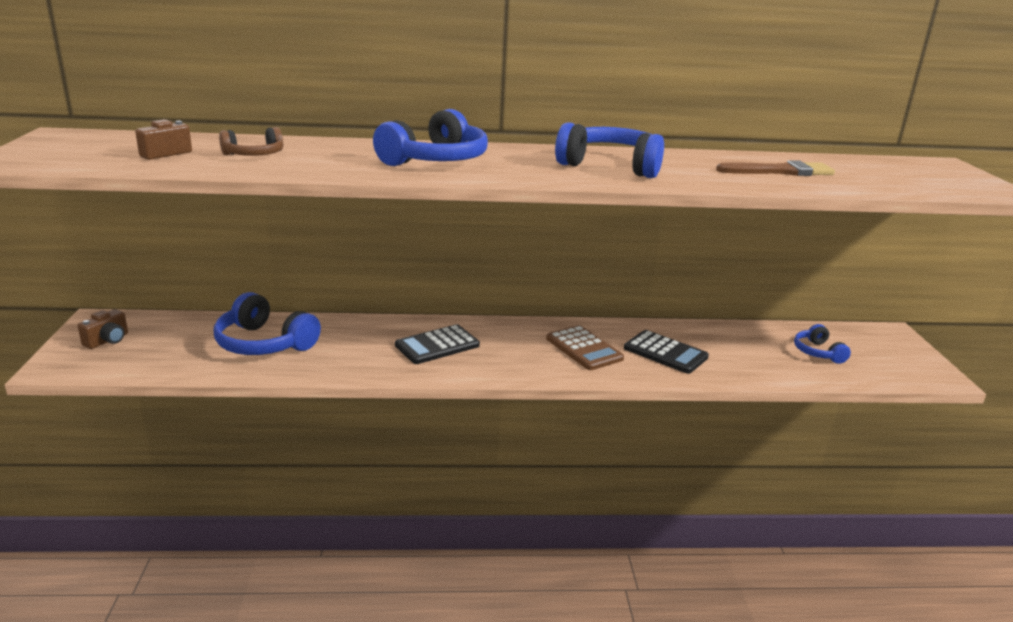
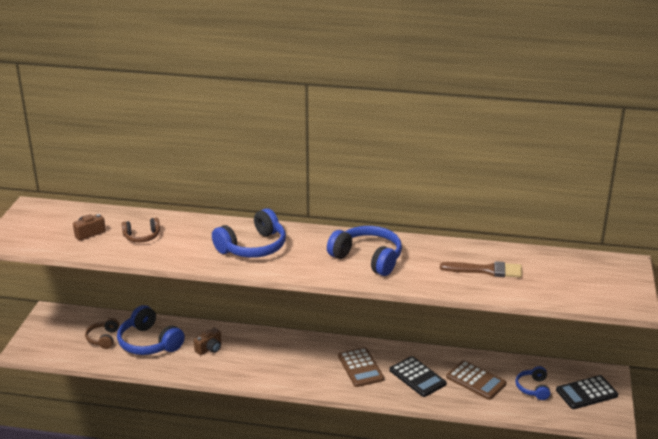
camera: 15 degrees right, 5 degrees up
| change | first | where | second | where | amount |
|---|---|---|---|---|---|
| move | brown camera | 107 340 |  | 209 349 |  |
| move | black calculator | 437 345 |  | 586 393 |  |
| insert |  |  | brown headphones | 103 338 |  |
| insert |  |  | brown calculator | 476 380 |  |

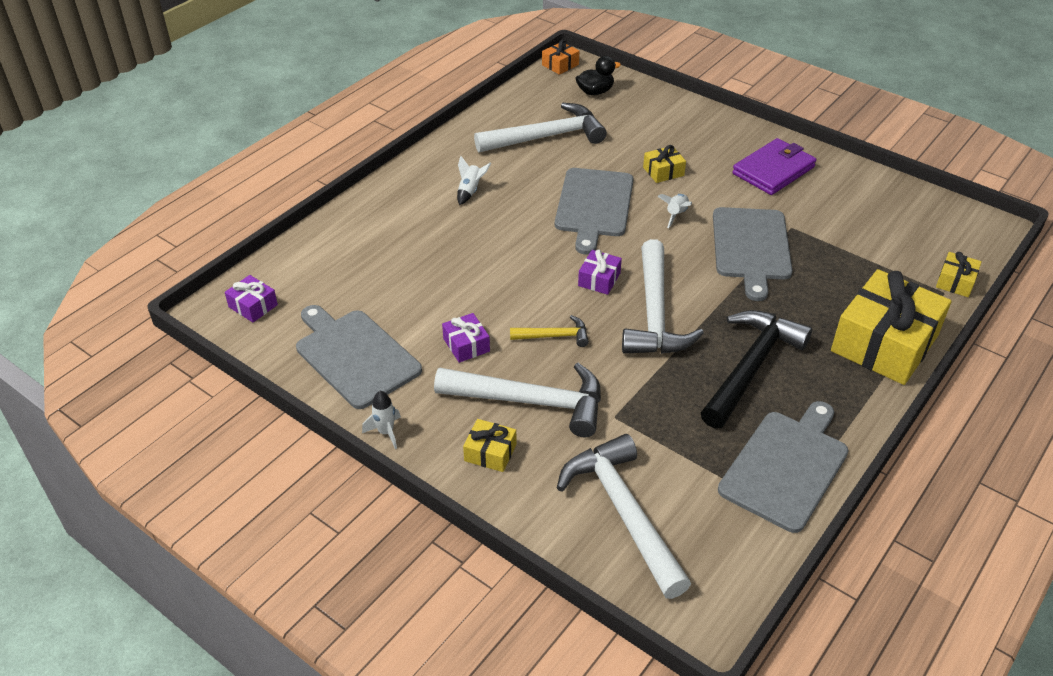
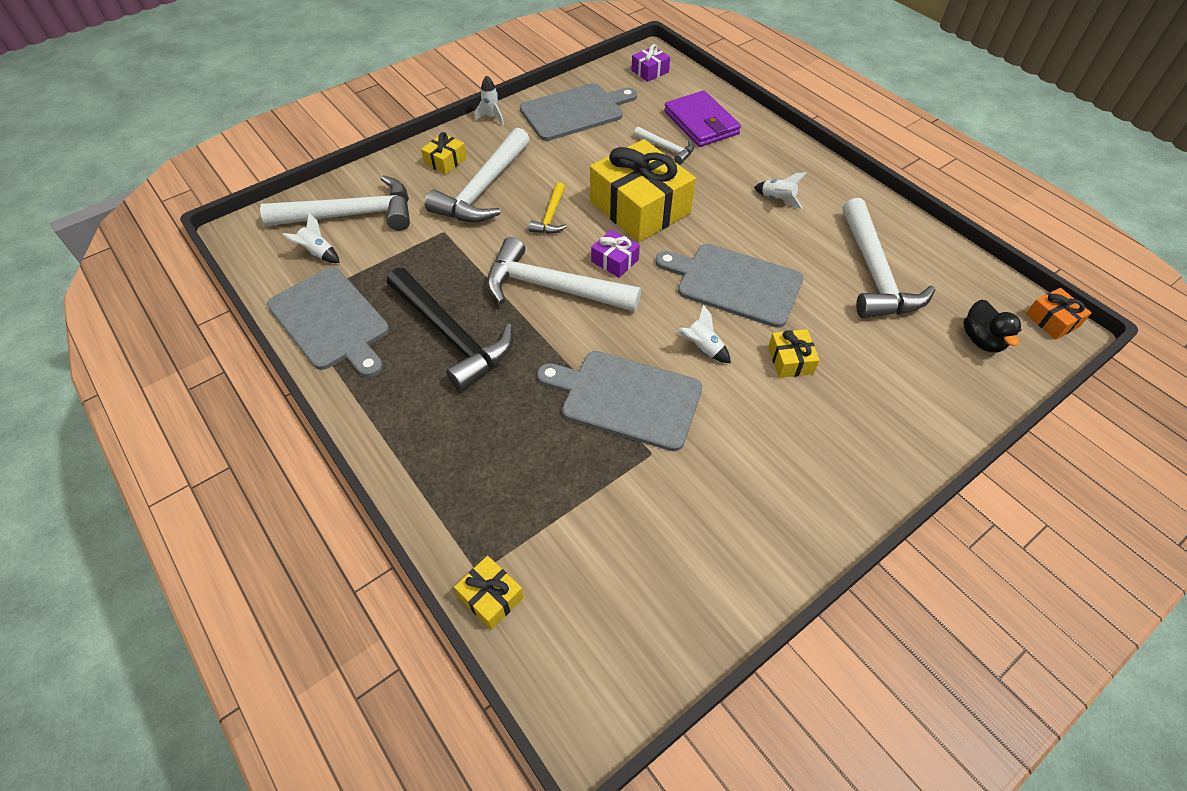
camera: 105 degrees right, 10 degrees up
| change | first | where | second | where | amount |
|---|---|---|---|---|---|
| move | purple wallet | 773 170 |  | 701 123 |  |
| move | yellow gift | 884 343 |  | 640 207 |  |
| delete | purple gift | 466 345 |  |  |  |
| insert |  |  | white hammer | 666 148 |  |
| insert |  |  | white rocket | 318 253 |  |

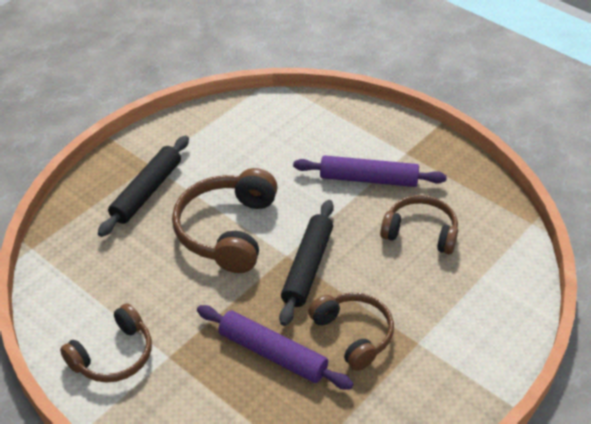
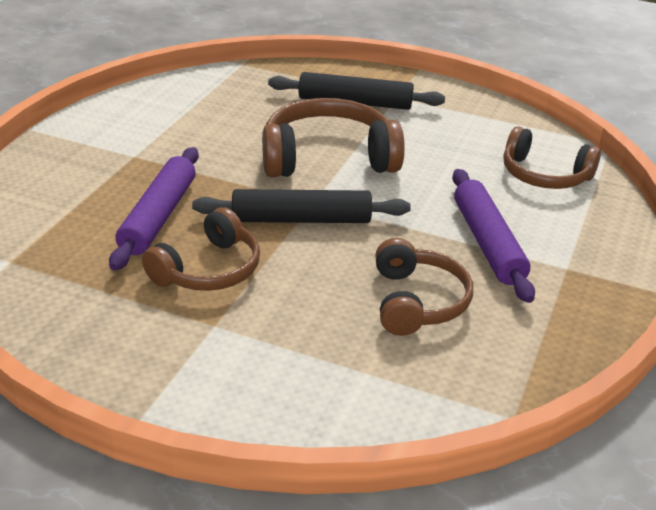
camera: 70 degrees right, 10 degrees down
| change | first | where | second | where | amount |
|---|---|---|---|---|---|
| move | brown headphones | 113 355 |  | 544 175 |  |

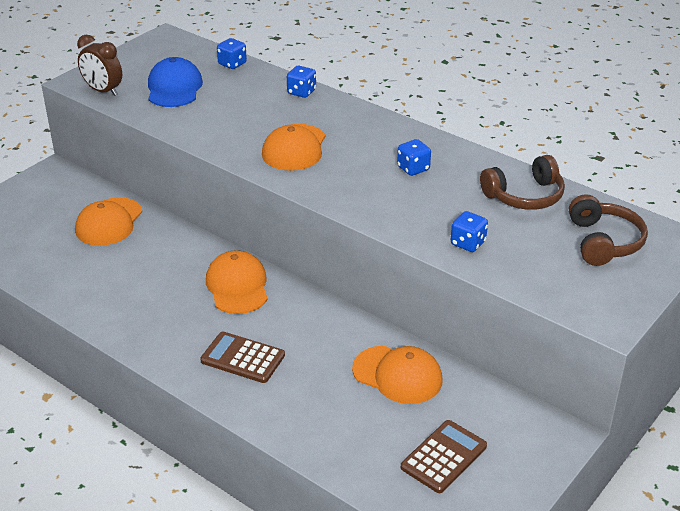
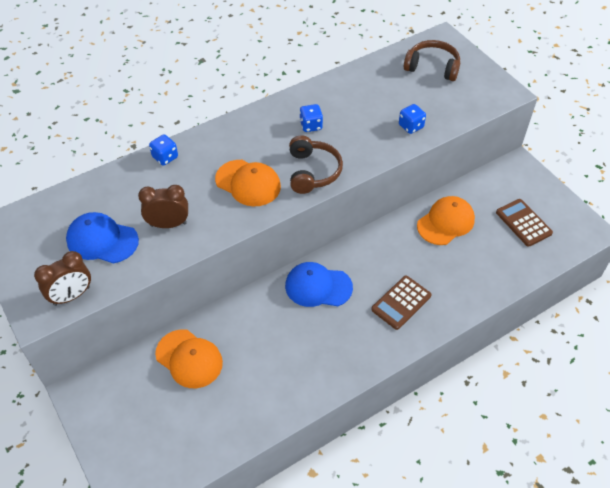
camera: 70 degrees left, 15 degrees up
| change | first | where | second | where | amount |
|---|---|---|---|---|---|
| delete | blue dice | 232 64 |  |  |  |
| move | brown headphones | 524 196 |  | 312 172 |  |
| recolor | orange cap | 237 286 | blue cap | 318 286 |  |
| insert |  |  | brown clock | 168 224 |  |

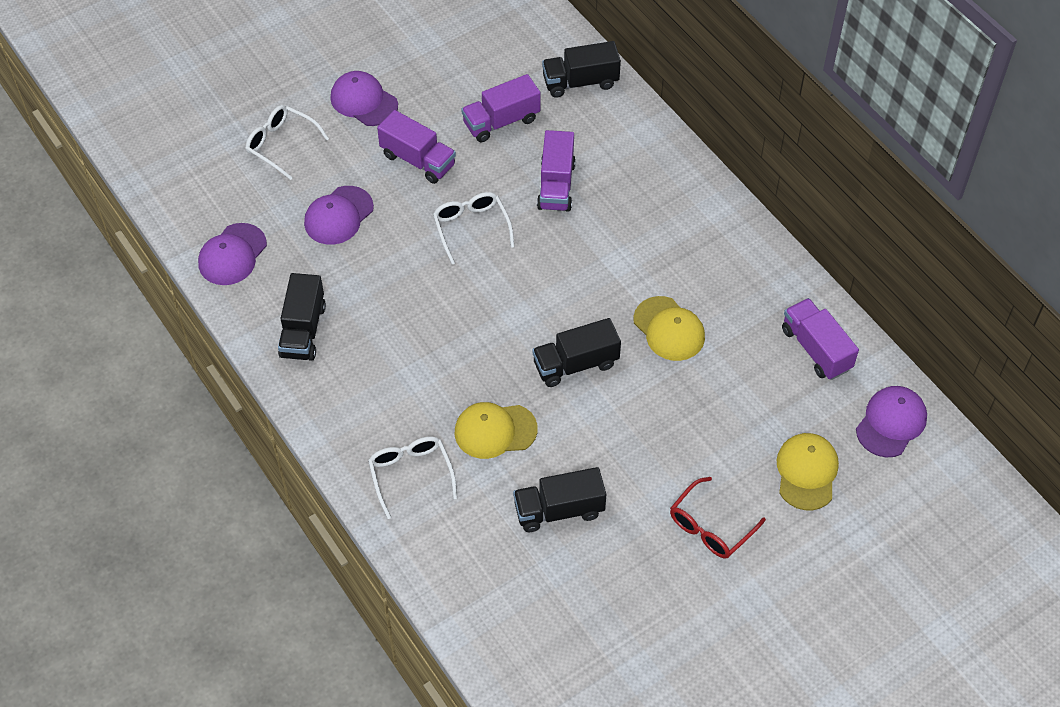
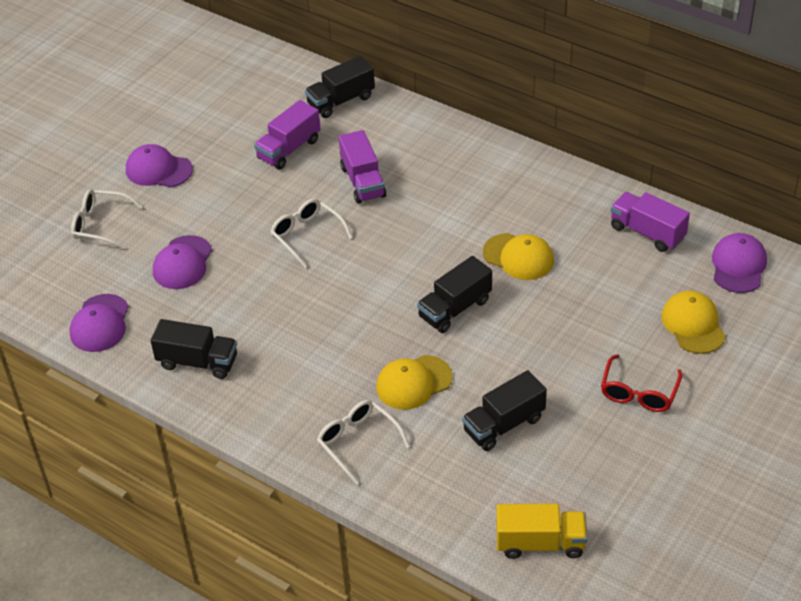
camera: 20 degrees left, 10 degrees down
| change | first | where | second | where | amount |
|---|---|---|---|---|---|
| delete | purple truck | 418 160 |  |  |  |
| rotate | black truck | 303 330 |  | 198 362 | 60 degrees counterclockwise |
| insert |  |  | yellow truck | 540 543 |  |

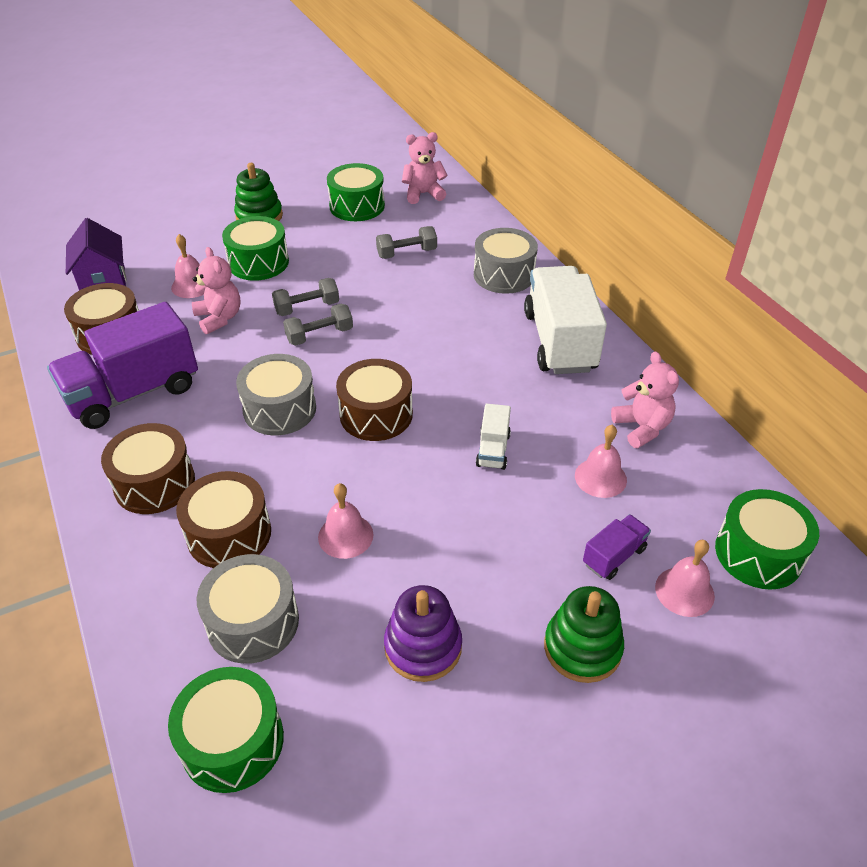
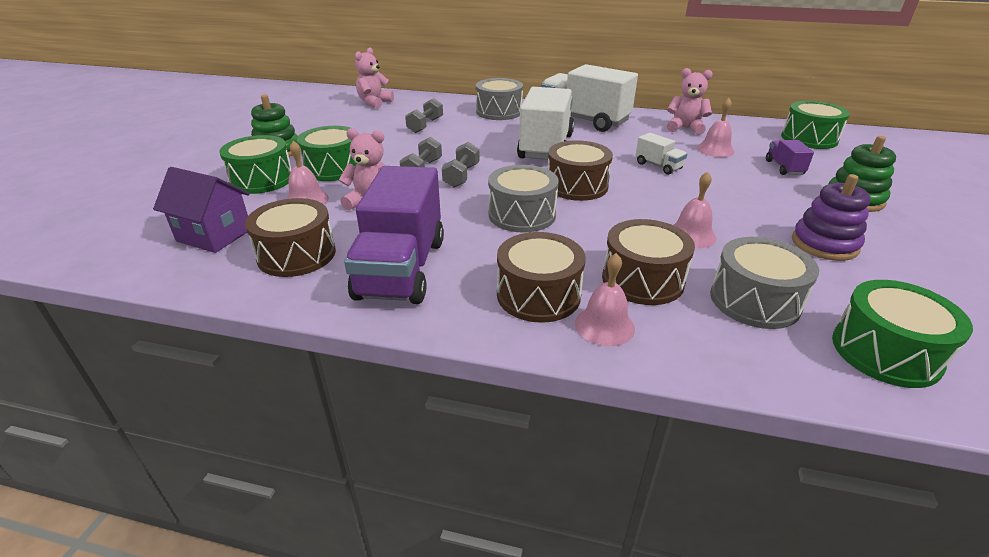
camera: 50 degrees left, 10 degrees down
| change | first | where | second | where | amount |
|---|---|---|---|---|---|
| move | green drum | 357 206 |  | 262 180 |  |
| move | pink bell | 684 591 |  | 604 325 |  |
| insert |  |  | white truck | 546 147 |  |

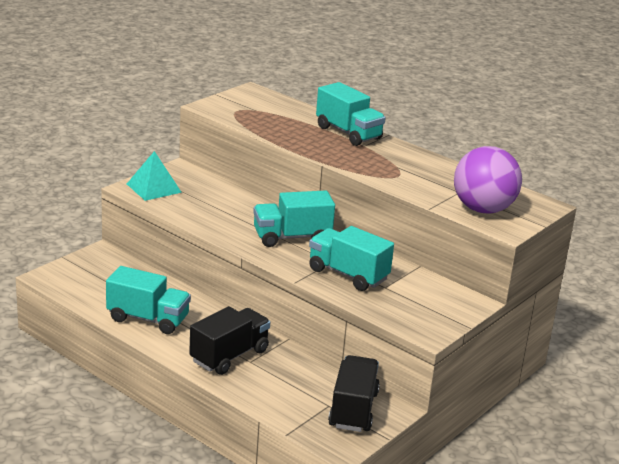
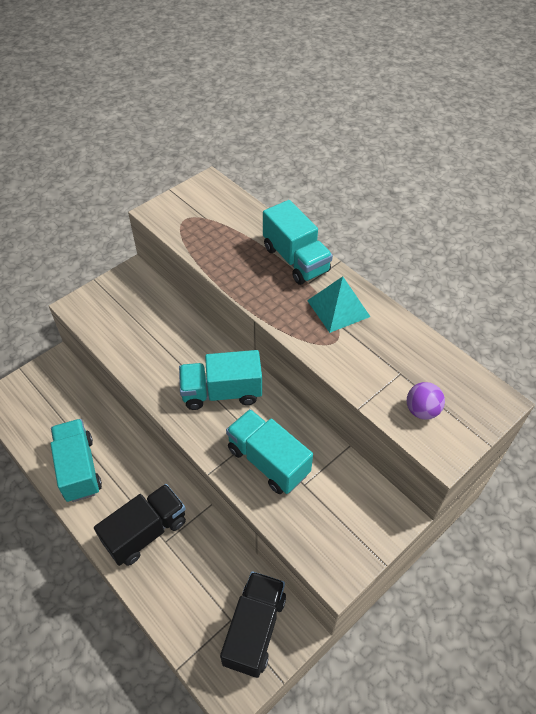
camera: 10 degrees right, 25 degrees up
| change | first | where | second | where | amount |
|---|---|---|---|---|---|
| resize | purple ball | 483 209 |  | 422 410 | x0.48 |
| move | turquoise pyramid | 154 188 |  | 338 308 |  |
| rotate | turquoise truck | 148 319 |  | 79 468 | 135 degrees counterclockwise |

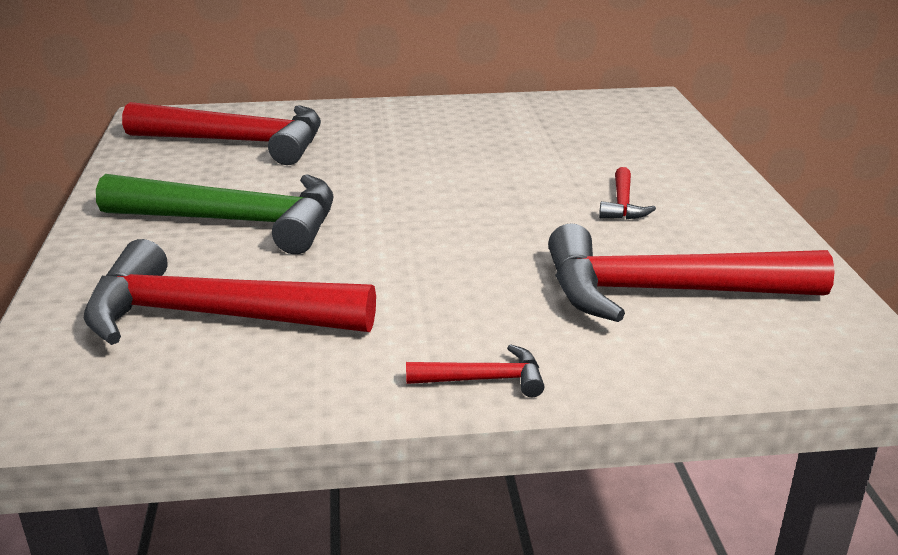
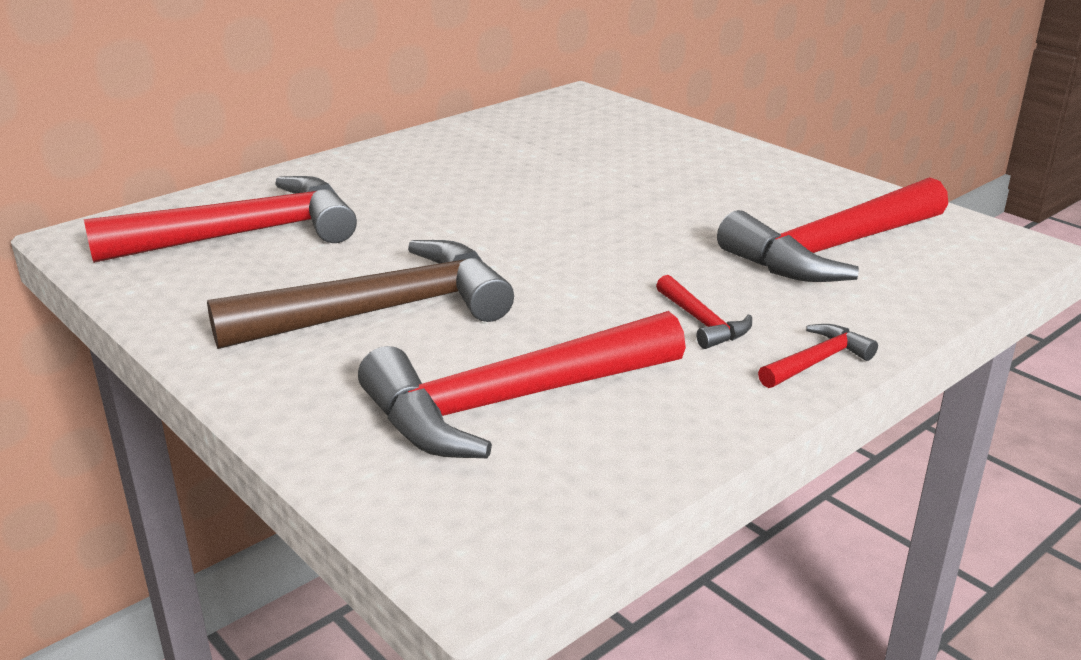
camera: 35 degrees left, 0 degrees up
| change | first | where | second | where | amount |
|---|---|---|---|---|---|
| move | red hammer | 622 204 |  | 702 322 |  |
| recolor | green hammer | 237 222 | brown hammer | 383 311 |  |

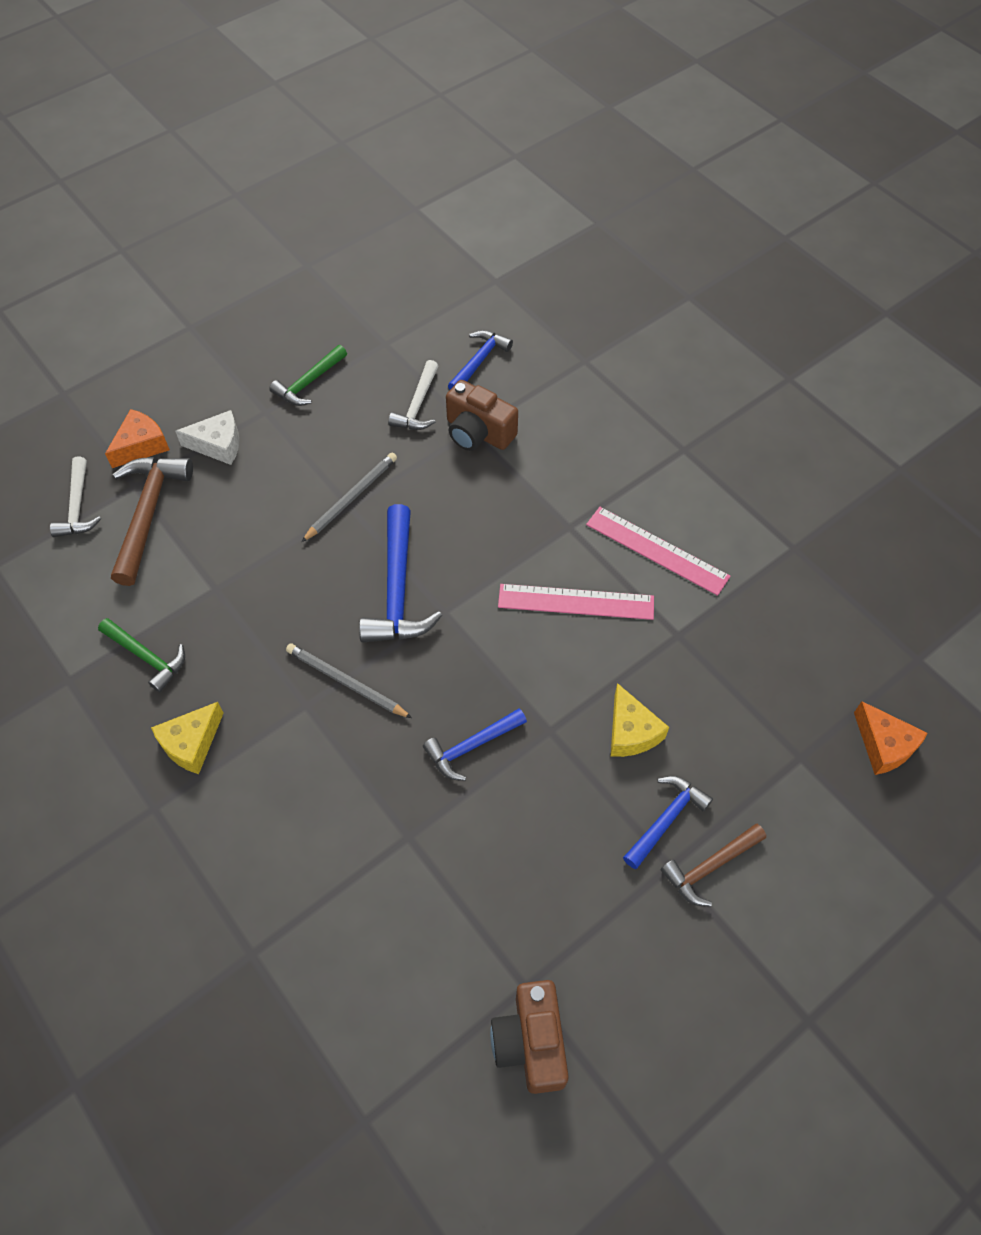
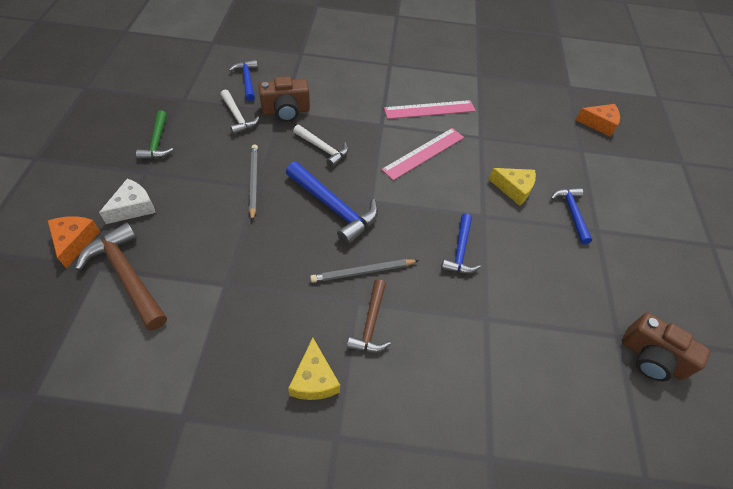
camera: 50 degrees left, 5 degrees down
| change | first | where | second | where | amount |
|---|---|---|---|---|---|
| move | white hammer | 78 506 |  | 323 149 |  |
| delete | green hammer | 147 657 |  |  |  |
| move | brown hammer | 710 867 |  | 371 324 |  |

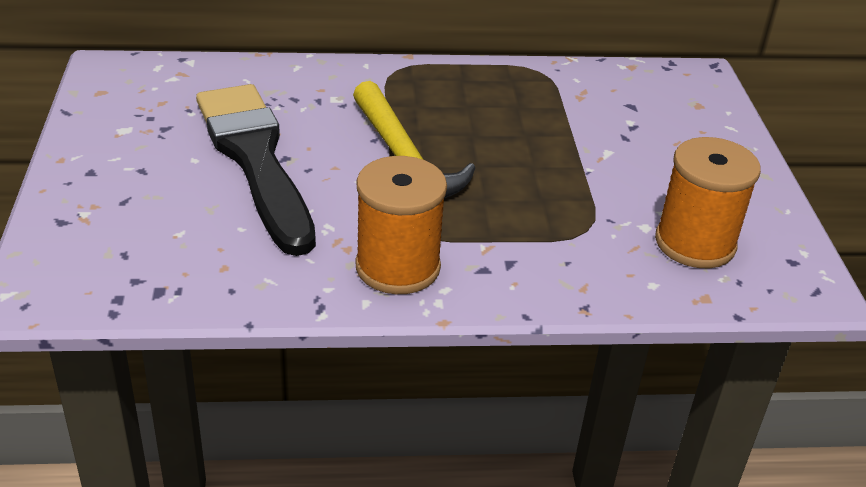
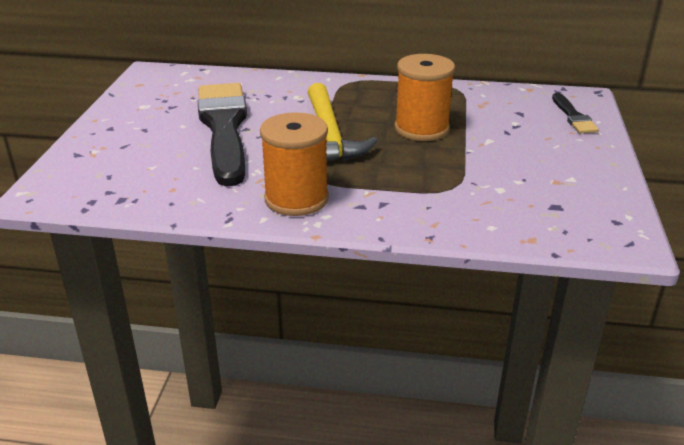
camera: 15 degrees right, 5 degrees down
| change | first | where | second | where | amount |
|---|---|---|---|---|---|
| move | orange spool | 695 243 |  | 421 129 |  |
| insert |  |  | black brush | 573 116 |  |

